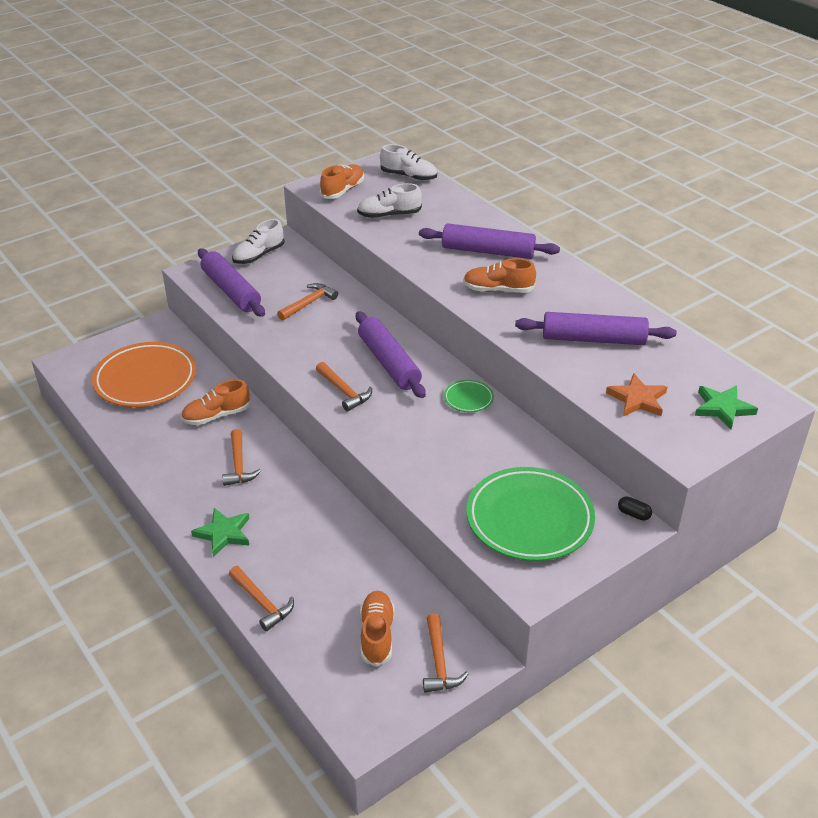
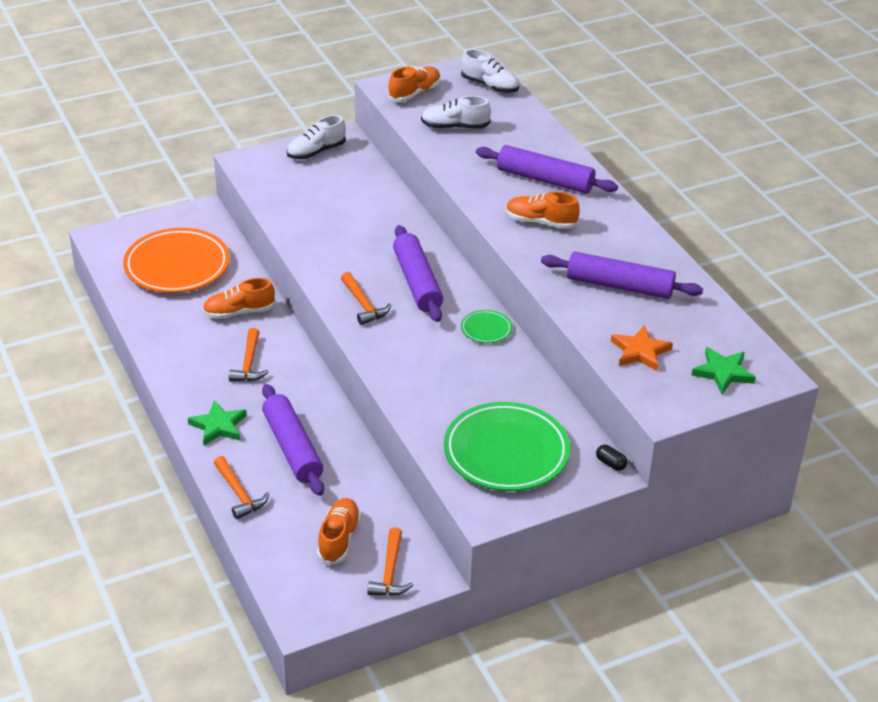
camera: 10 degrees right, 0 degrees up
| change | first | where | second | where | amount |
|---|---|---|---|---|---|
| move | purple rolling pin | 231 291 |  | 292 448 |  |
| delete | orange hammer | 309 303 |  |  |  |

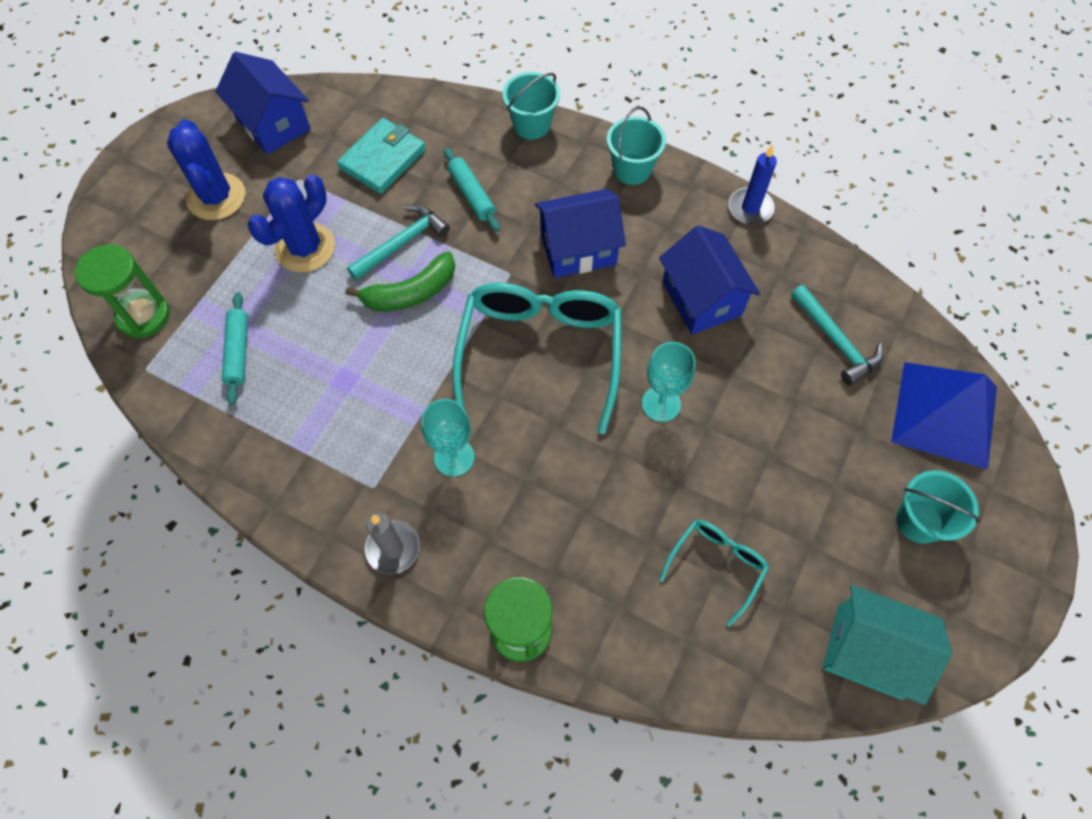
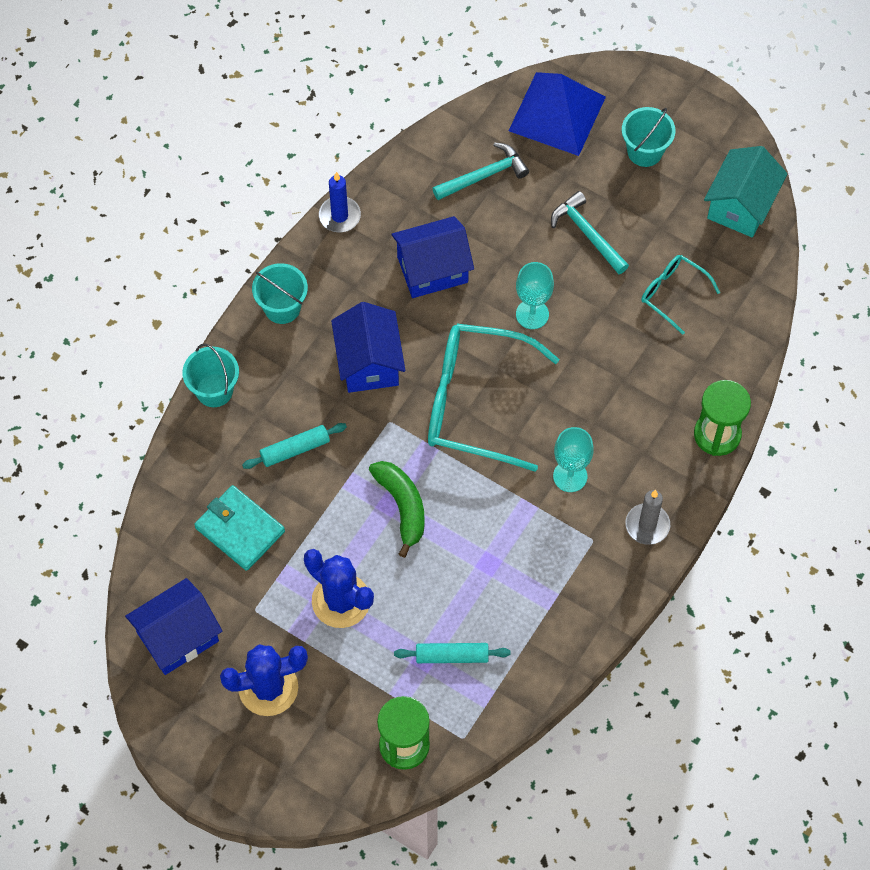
camera: 85 degrees left, 0 degrees up
| change | first | where | second | where | amount |
|---|---|---|---|---|---|
| move | turquoise hammer | 402 243 |  | 587 234 |  |

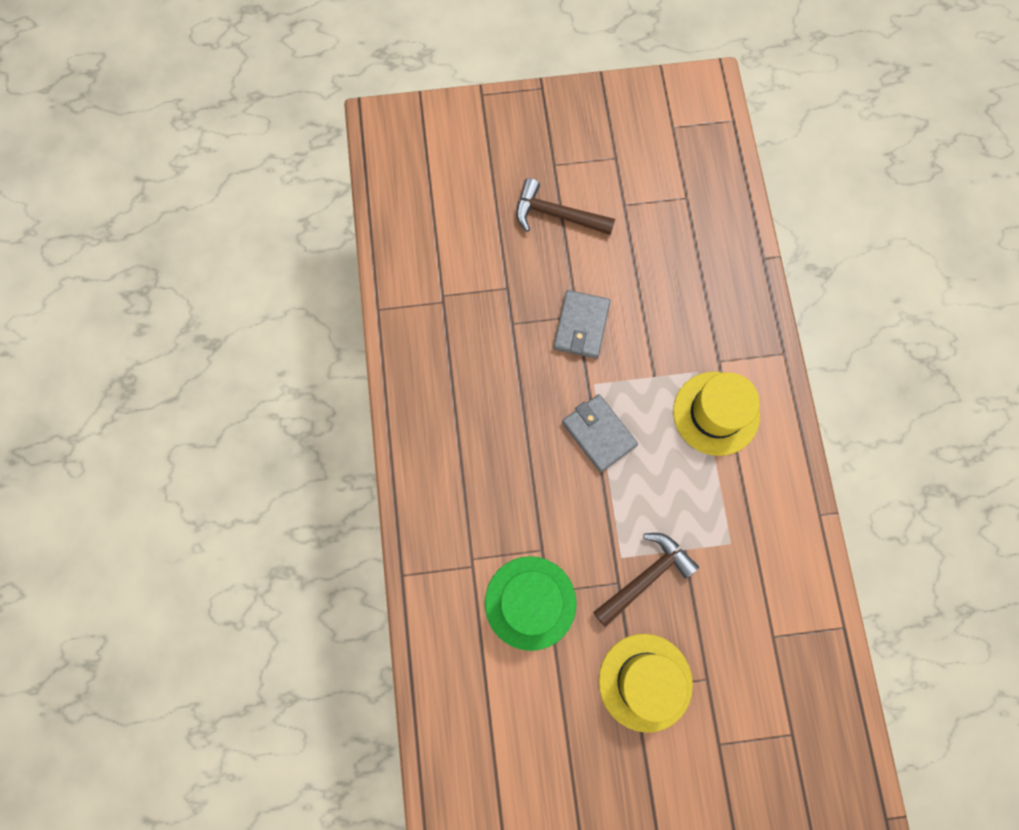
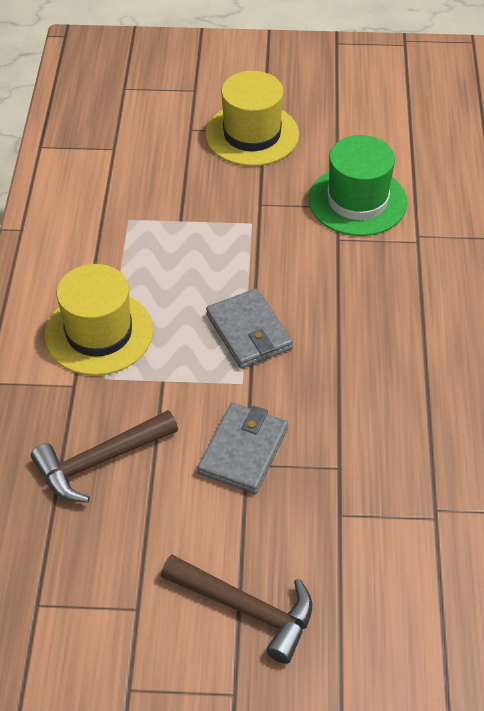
camera: 170 degrees left, 25 degrees down
| change | first | where | second | where | amount |
|---|---|---|---|---|---|
| move | brown hammer | 646 576 |  | 99 461 |  |

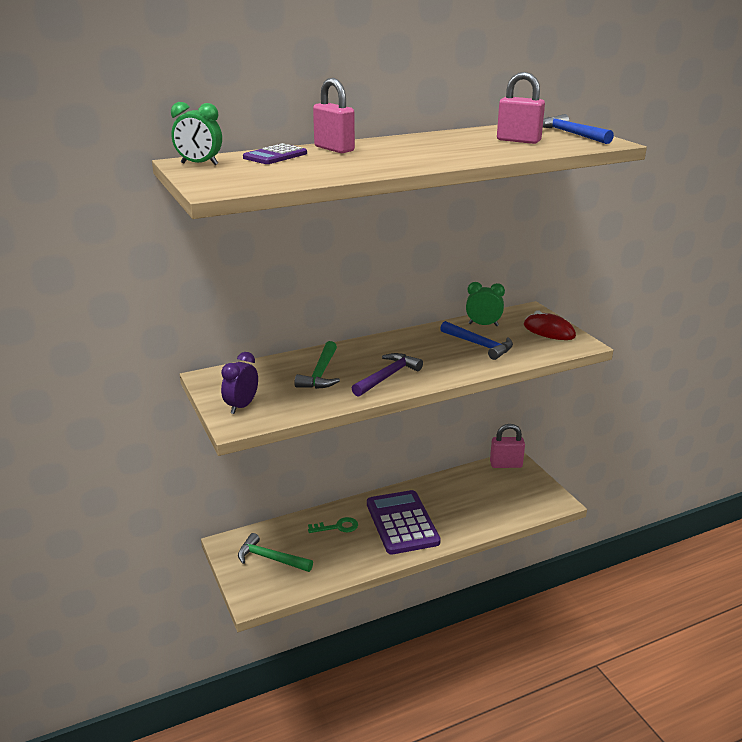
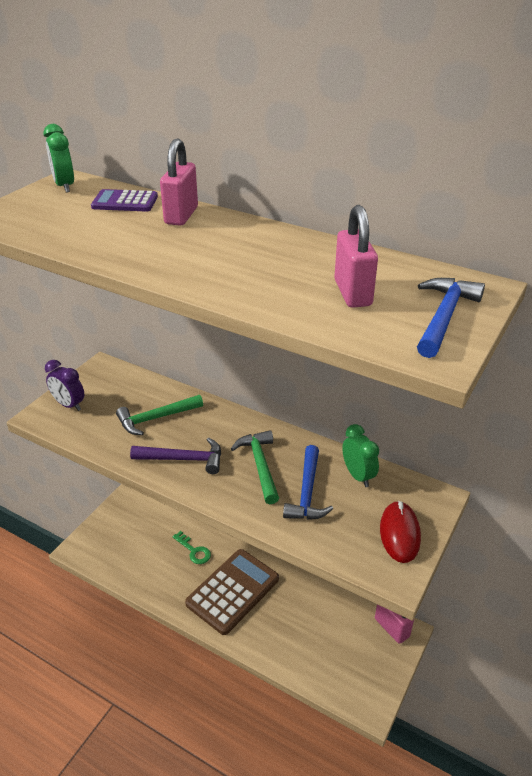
camera: 55 degrees right, 10 degrees up
| change | first | where | second | where | amount |
|---|---|---|---|---|---|
| rotate | purple clock | 241 406 |  | 69 405 | 135 degrees counterclockwise |
| recolor | purple calculator | 402 523 | brown calculator | 233 591 |  |
| move | green hammer | 270 558 |  | 260 465 |  |

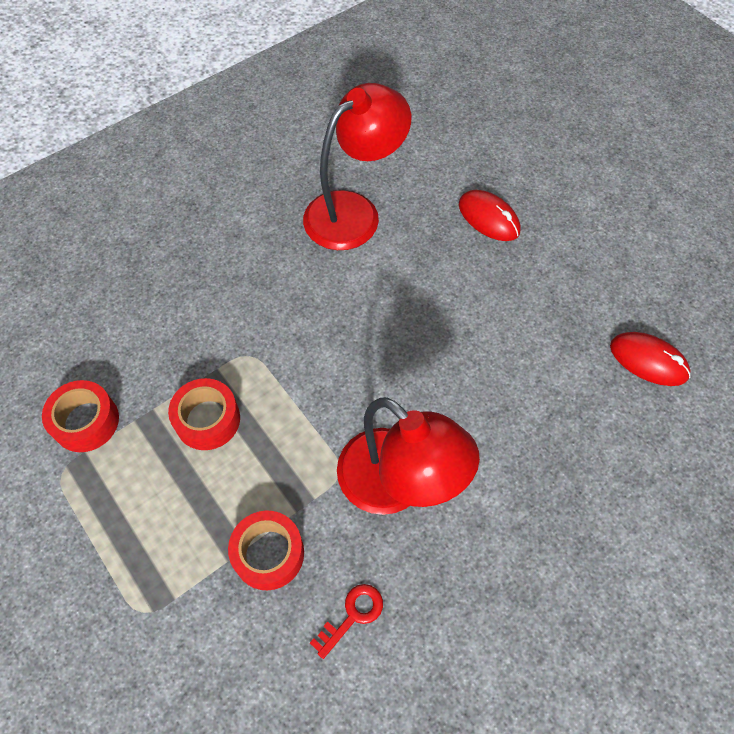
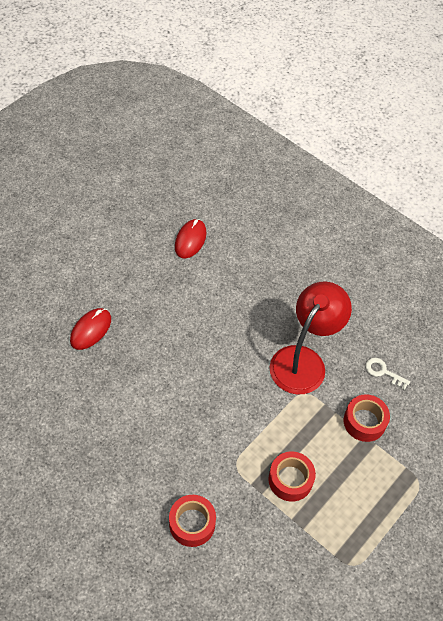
camera: 105 degrees left, 5 degrees down
| change | first | where | second | where | amount |
|---|---|---|---|---|---|
| delete | red lamp | 354 211 |  |  |  |
| move | red tape | 86 421 |  | 192 523 |  |
| recolor | red key | 352 616 | white key | 383 372 |  |

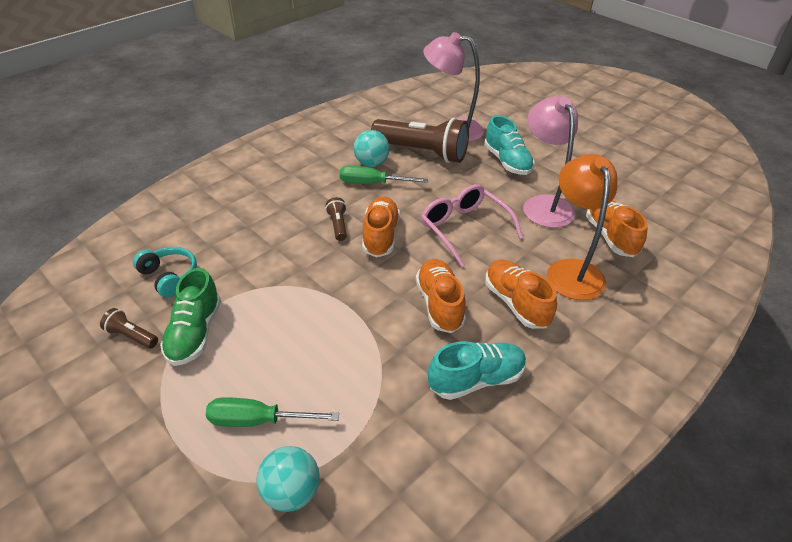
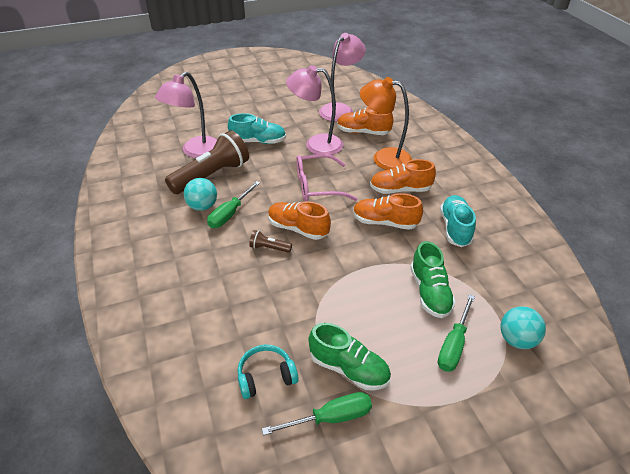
camera: 65 degrees left, 0 degrees up
| change | first | where | second | where | amount |
|---|---|---|---|---|---|
| replace | brown flashlight | 131 336 | green screwdriver | 331 418 |  |
| insert |  |  | pink lamp | 340 109 |  |
| insert |  |  | green shoe | 430 292 |  |

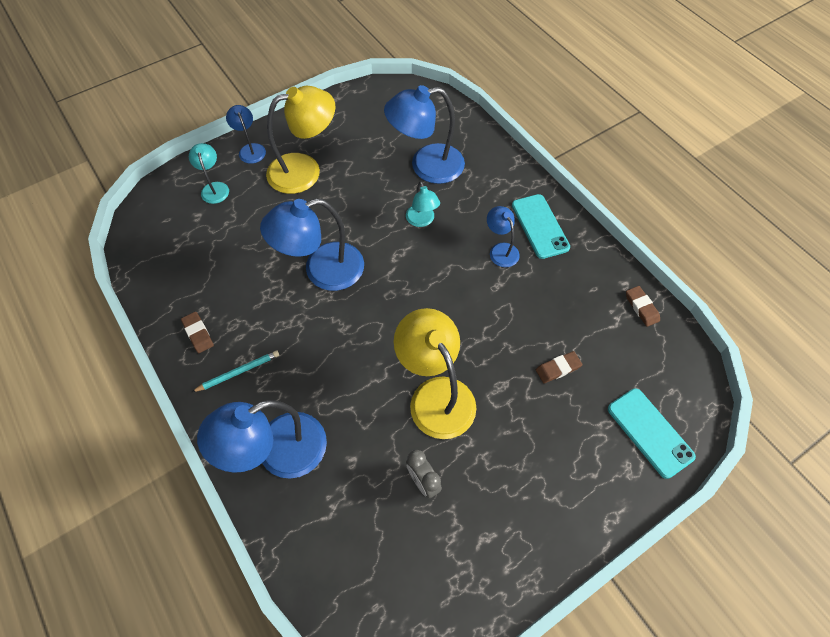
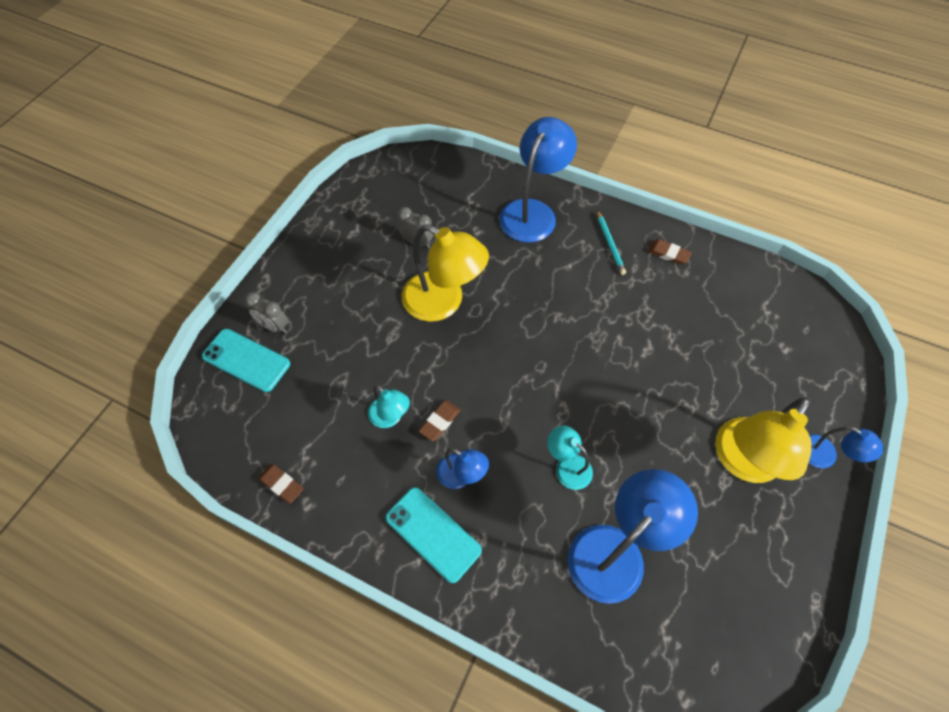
camera: 150 degrees right, 0 degrees up
| change | first | where | second | where | amount |
|---|---|---|---|---|---|
| move | turquoise lamp | 214 188 |  | 390 417 |  |
| delete | blue lamp | 322 270 |  |  |  |
| rotate | turquoise pencil | 238 372 |  | 609 244 | 45 degrees counterclockwise |
| move | brown eraser | 558 368 |  | 440 422 |  |
| insert |  |  | grey clock | 274 326 |  |

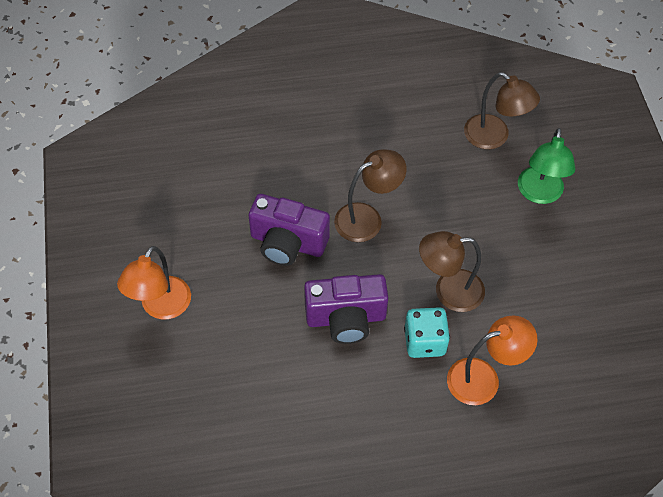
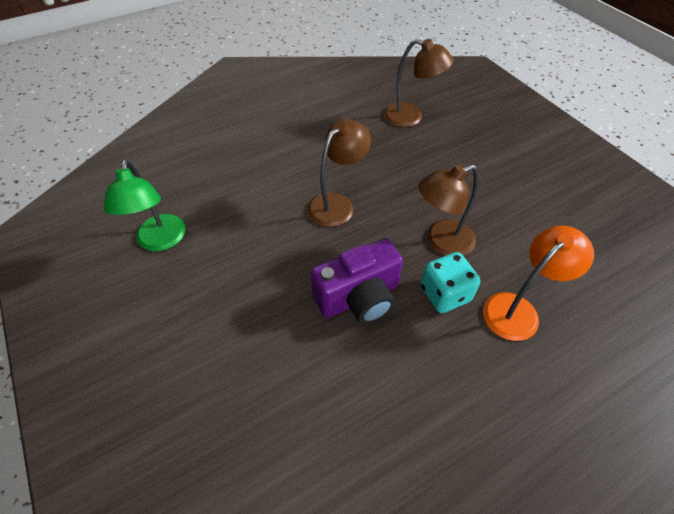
camera: 20 degrees left, 5 degrees down
| change | first | where | second | where | amount |
|---|---|---|---|---|---|
| move | green lamp | 539 194 |  | 160 241 |  |
| delete | purple camera | 287 243 |  |  |  |
| delete | orange lamp | 161 307 |  |  |  |

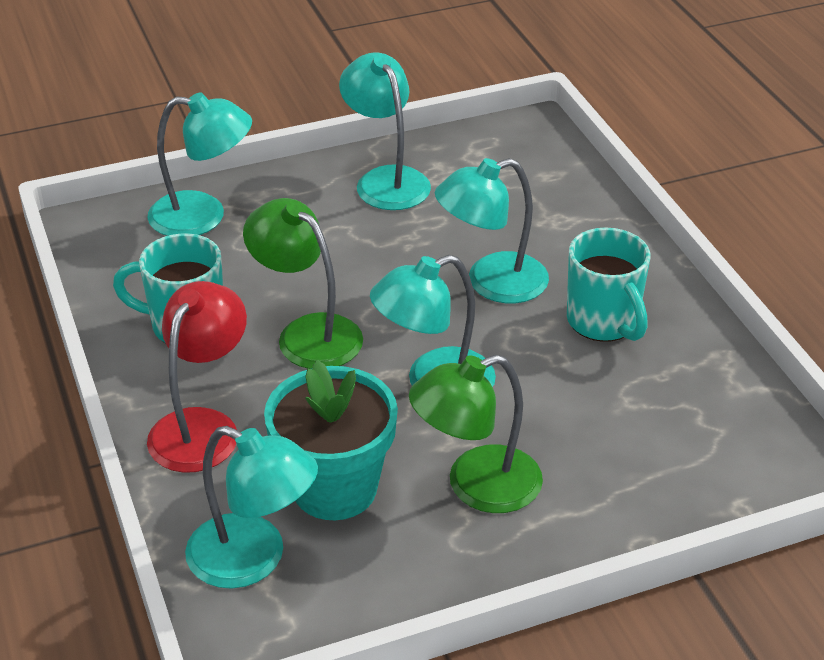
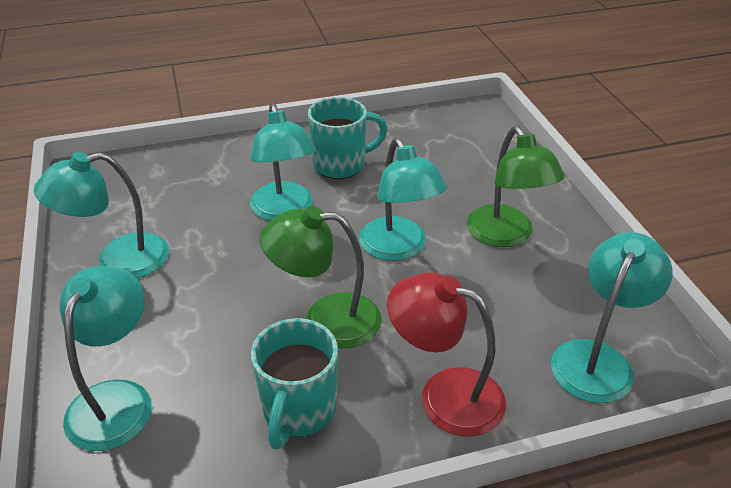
camera: 85 degrees left, 0 degrees up
| change | first | where | second | where | amount |
|---|---|---|---|---|---|
| rotate | green lamp | 307 333 |  | 326 320 | 45 degrees clockwise |
| delete | turquoise flower pot | 334 488 |  |  |  |

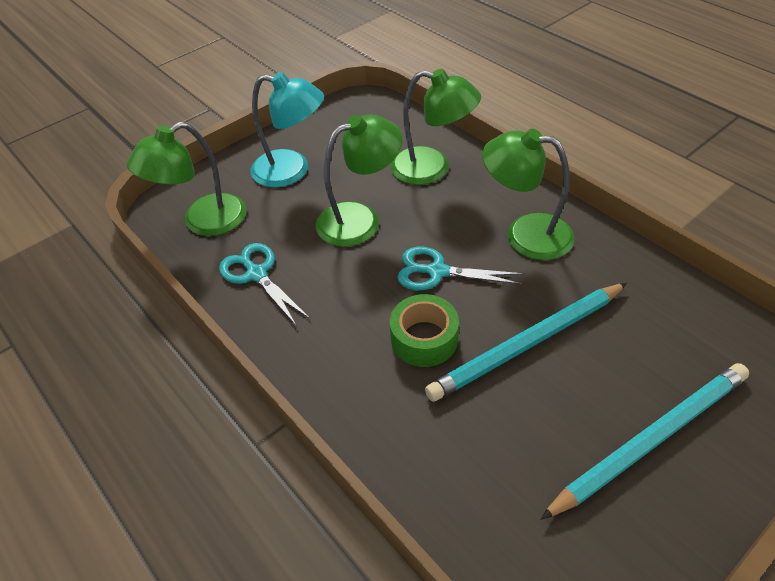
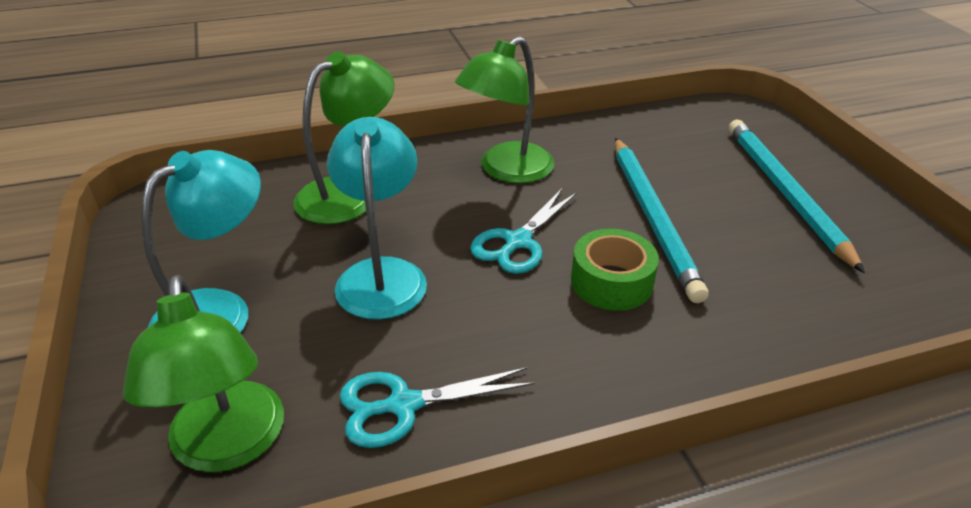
camera: 70 degrees left, 10 degrees down
| change | first | where | second | where | amount |
|---|---|---|---|---|---|
| recolor | green lamp | 360 219 | turquoise lamp | 381 274 |  |

